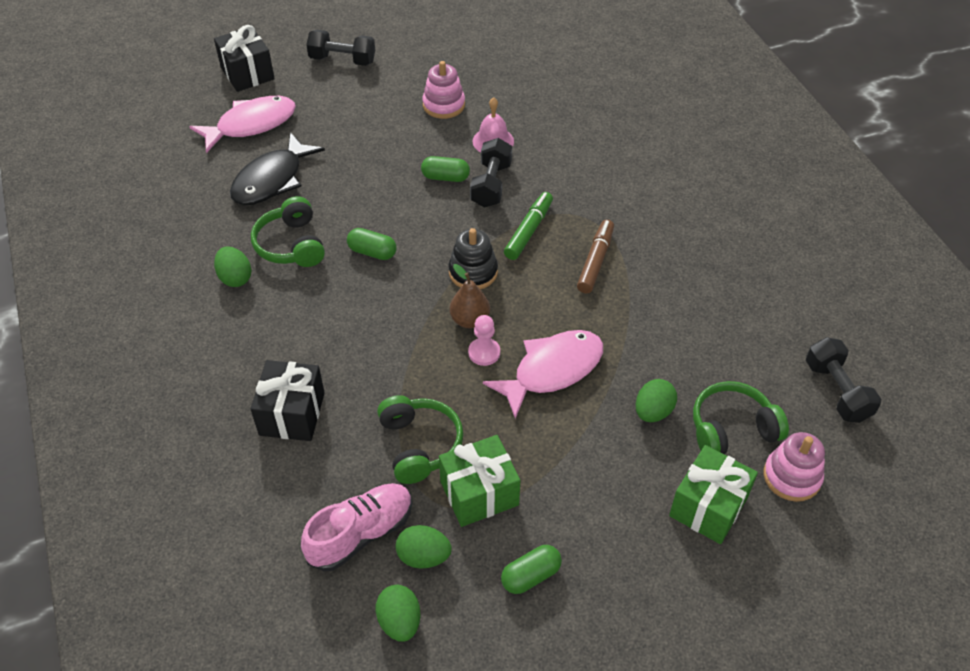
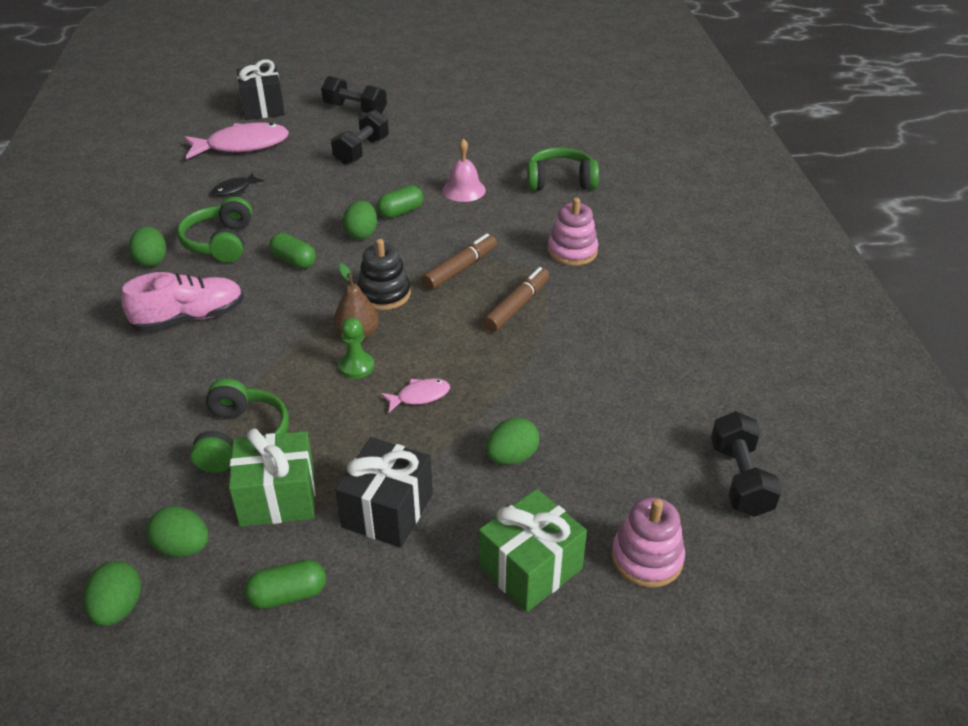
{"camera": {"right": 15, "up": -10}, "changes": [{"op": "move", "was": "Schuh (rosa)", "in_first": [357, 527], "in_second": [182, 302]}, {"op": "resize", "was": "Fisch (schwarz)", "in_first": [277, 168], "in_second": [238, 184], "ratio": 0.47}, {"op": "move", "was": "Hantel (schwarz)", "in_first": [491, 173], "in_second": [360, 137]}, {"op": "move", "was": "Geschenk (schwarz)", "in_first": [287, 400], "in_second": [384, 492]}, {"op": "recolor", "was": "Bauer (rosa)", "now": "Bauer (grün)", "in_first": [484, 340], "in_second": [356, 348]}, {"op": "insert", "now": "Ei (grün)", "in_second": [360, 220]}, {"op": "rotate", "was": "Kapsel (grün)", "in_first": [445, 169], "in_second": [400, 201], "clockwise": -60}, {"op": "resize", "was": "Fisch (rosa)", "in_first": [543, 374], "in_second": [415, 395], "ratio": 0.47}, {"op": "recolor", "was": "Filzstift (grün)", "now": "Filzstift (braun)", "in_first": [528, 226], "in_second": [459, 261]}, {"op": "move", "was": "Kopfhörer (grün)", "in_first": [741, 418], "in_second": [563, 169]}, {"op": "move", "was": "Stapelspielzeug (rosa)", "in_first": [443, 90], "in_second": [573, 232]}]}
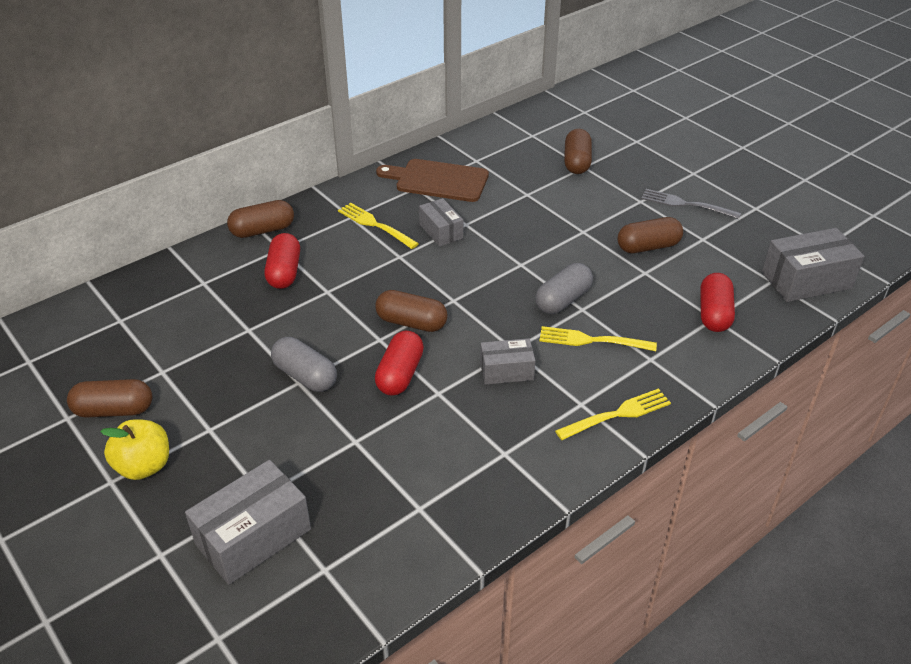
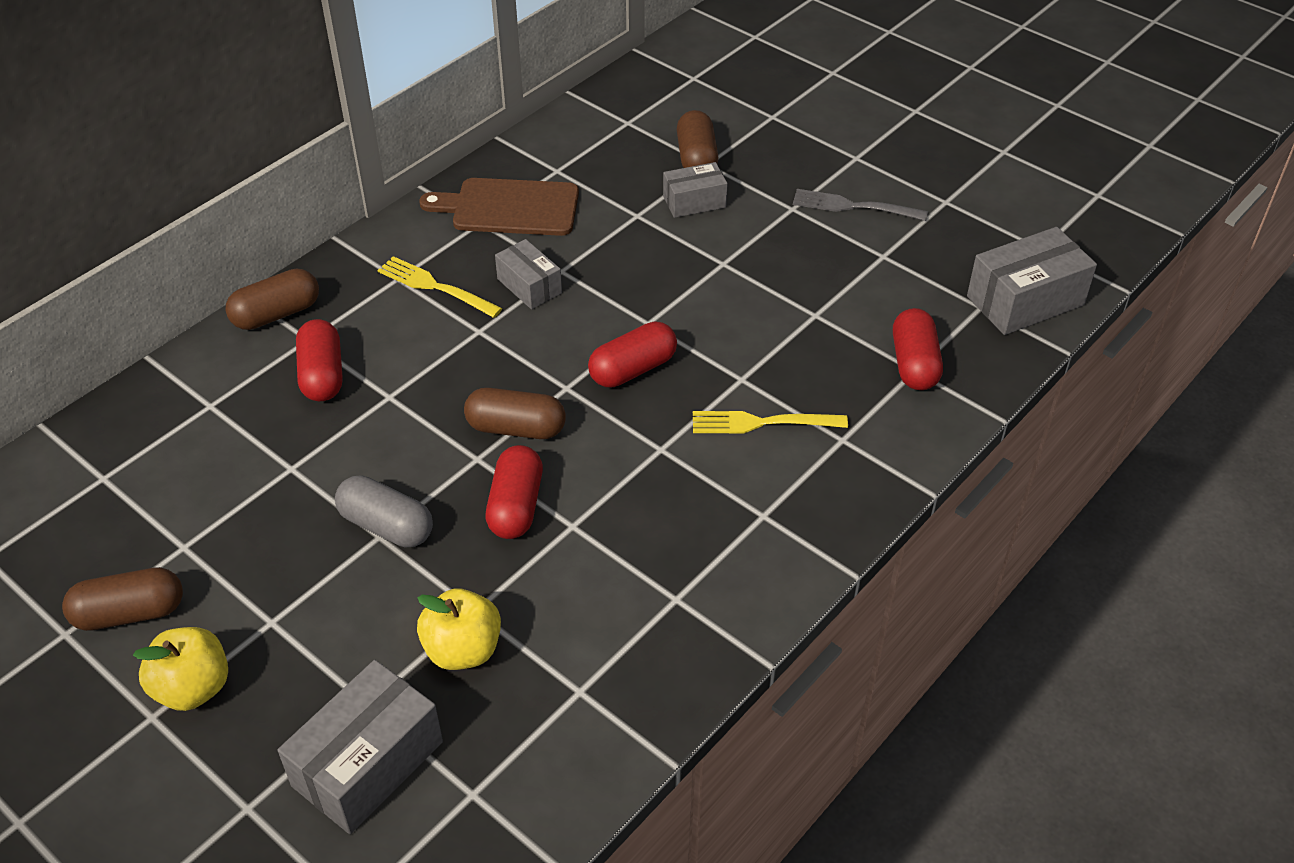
{"camera": {"right": -10, "up": 5}, "changes": [{"op": "insert", "now": "Apfel (gelb)", "in_second": [459, 629]}, {"op": "insert", "now": "Kapsel (rot)", "in_second": [632, 354]}, {"op": "move", "was": "Schachtel (grau)", "in_first": [508, 361], "in_second": [695, 190]}, {"op": "delete", "was": "Kapsel (grau)", "in_first": [564, 288]}, {"op": "delete", "was": "Gabel (gelb)", "in_first": [613, 414]}, {"op": "delete", "was": "Kapsel (braun)", "in_first": [650, 235]}]}
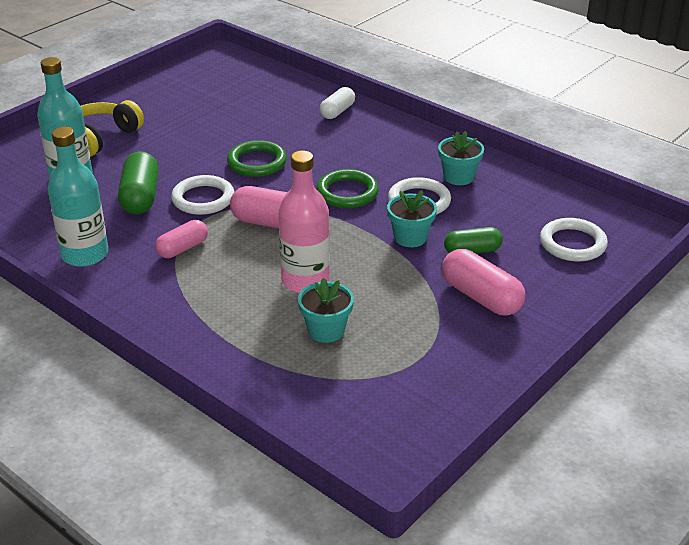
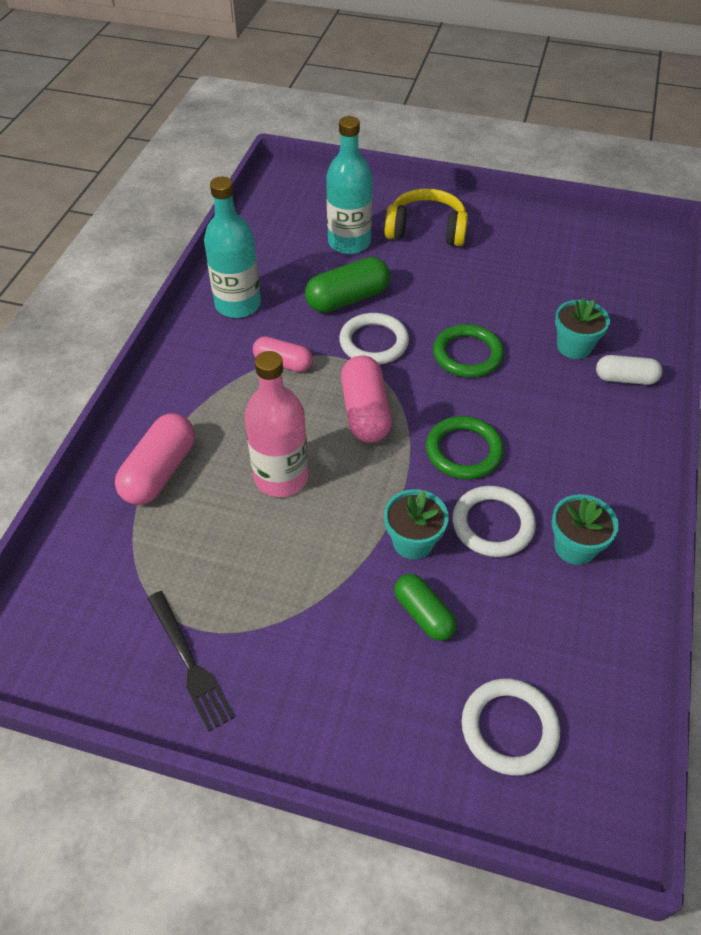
{"camera": {"right": 65, "up": 15}, "changes": [{"op": "move", "was": "Kapsel (rosa)", "in_first": [483, 282], "in_second": [155, 459]}, {"op": "insert", "now": "Gabel (schwarz)", "in_second": [190, 661]}, {"op": "move", "was": "Blumentopf (türkis)", "in_first": [326, 310], "in_second": [582, 328]}]}
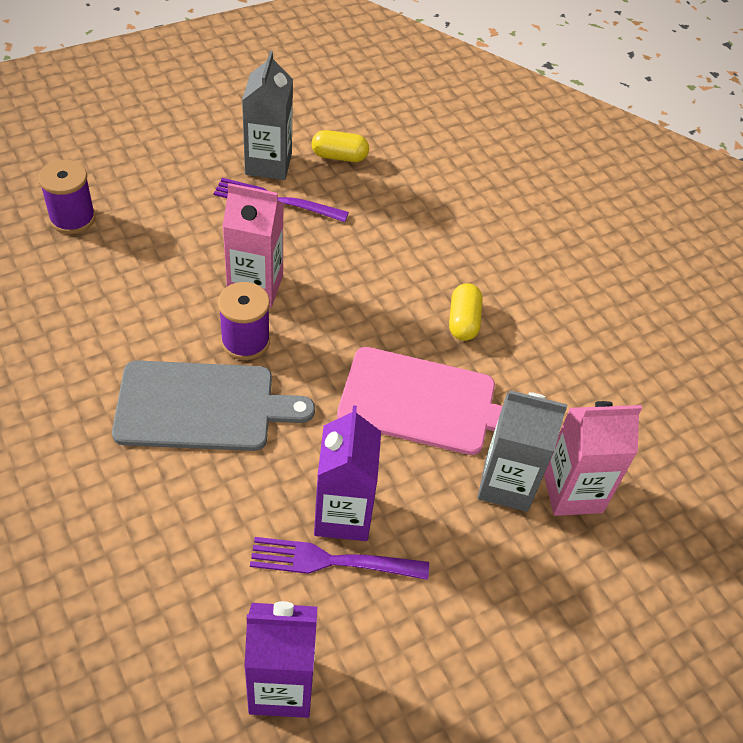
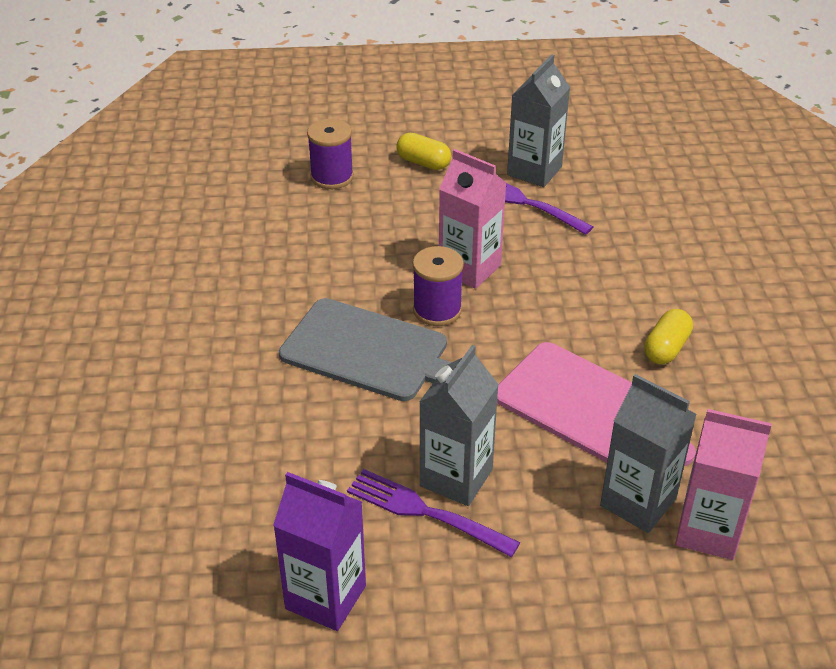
{"camera": {"right": 30, "up": -10}, "changes": [{"op": "move", "was": "Kapsel (gelb)", "in_first": [340, 146], "in_second": [423, 151]}, {"op": "recolor", "was": "Getränkekarton (lila)", "now": "Getränkekarton (grau)", "in_first": [347, 473], "in_second": [459, 425]}]}
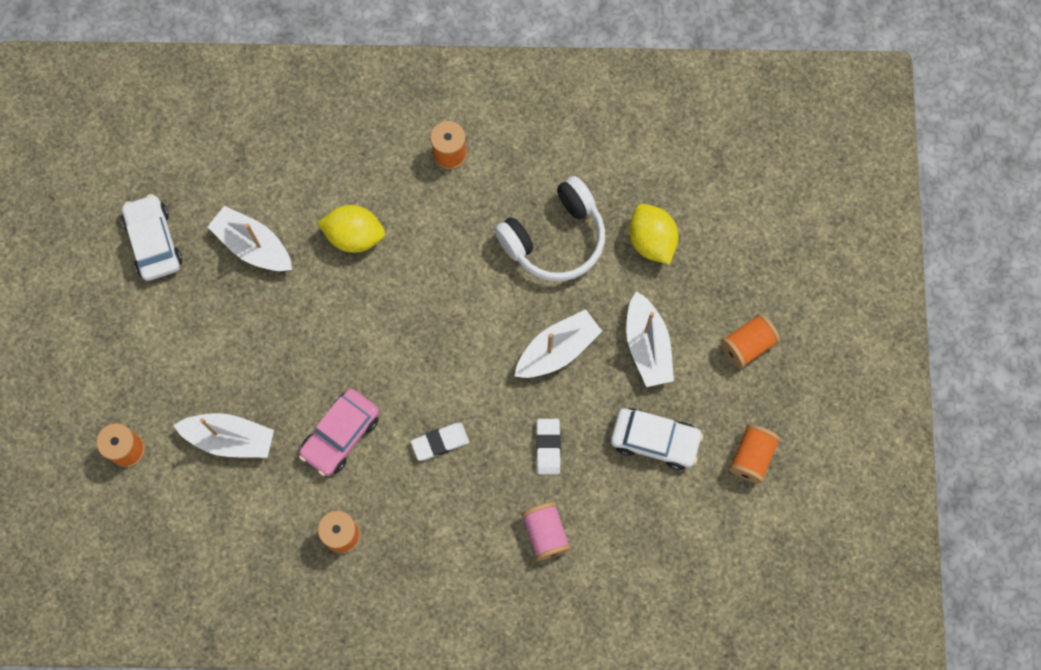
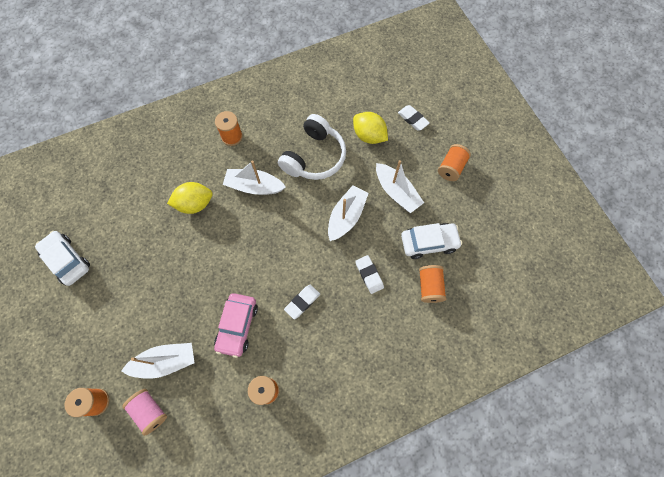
{"camera": {"right": -25, "up": -5}, "changes": [{"op": "move", "was": "Garnrolle (rosa)", "in_first": [546, 531], "in_second": [144, 412]}, {"op": "move", "was": "Boot (weiß)", "in_first": [250, 238], "in_second": [254, 178]}, {"op": "insert", "now": "Radiergummi (weiß)", "in_second": [414, 118]}, {"op": "move", "was": "Garnrolle (orange)", "in_first": [755, 454], "in_second": [432, 284]}]}
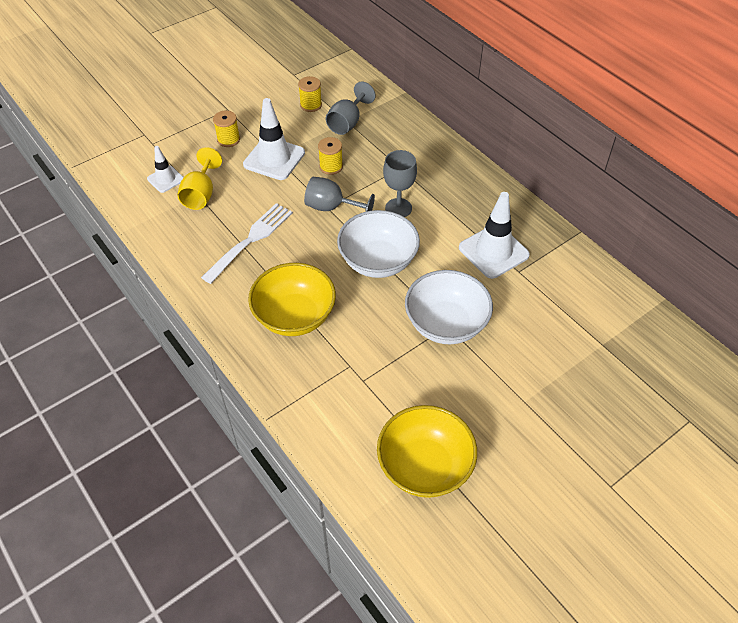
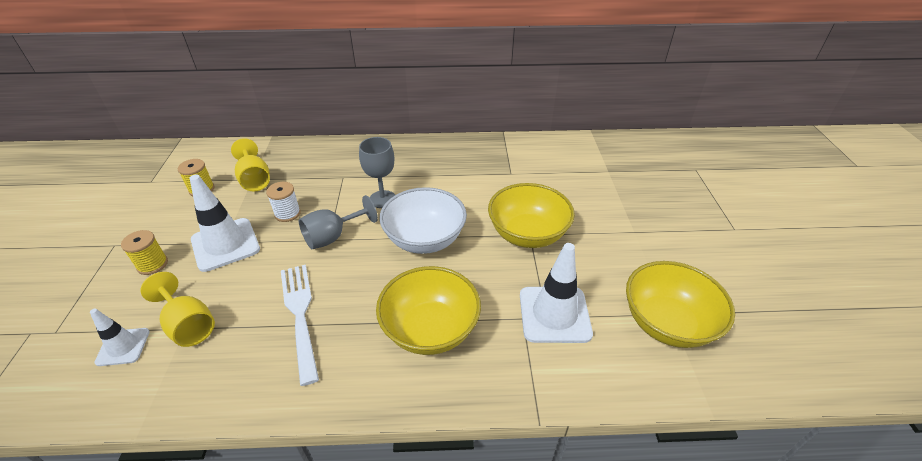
{"camera": {"right": -55, "up": -10}, "changes": [{"op": "recolor", "was": "Kelch (grau)", "now": "Kelch (gelb)", "in_first": [351, 108], "in_second": [250, 165]}, {"op": "recolor", "was": "Garnrolle (gelb)", "now": "Garnrolle (weiß)", "in_first": [330, 156], "in_second": [283, 202]}, {"op": "recolor", "was": "Schüssel (weiß)", "now": "Schüssel (gelb)", "in_first": [449, 307], "in_second": [531, 215]}, {"op": "move", "was": "Leitkegel (weiß)", "in_first": [494, 235], "in_second": [556, 293]}]}
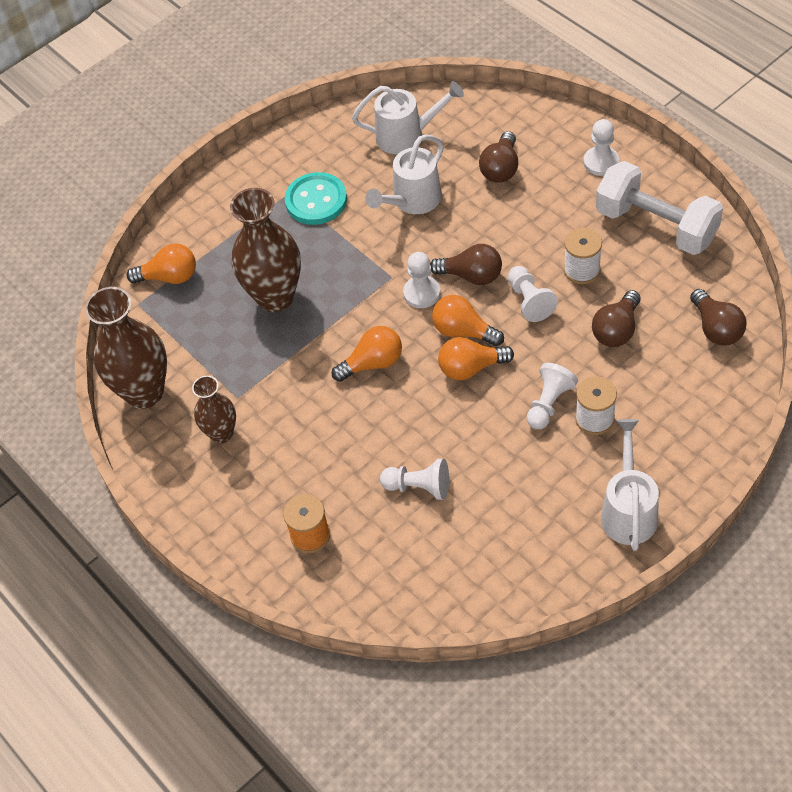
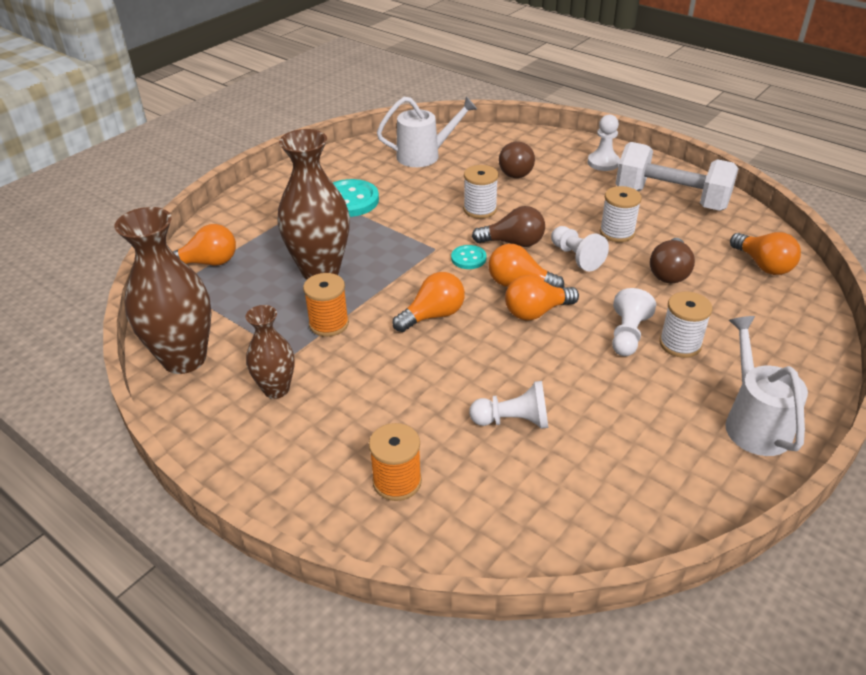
{"camera": {"right": -15, "up": -15}, "changes": [{"op": "insert", "now": "Garnrolle (orange)", "in_second": [326, 305]}, {"op": "replace", "was": "Bauer (weiß)", "now": "Knopf (türkis)", "in_first": [421, 280], "in_second": [468, 257]}, {"op": "insert", "now": "Garnrolle (weiß)", "in_second": [481, 192]}, {"op": "recolor", "was": "Glühbirne (braun)", "now": "Glühbirne (orange)", "in_first": [718, 317], "in_second": [765, 253]}, {"op": "delete", "was": "Gießkanne (weiß)", "in_first": [404, 174]}]}
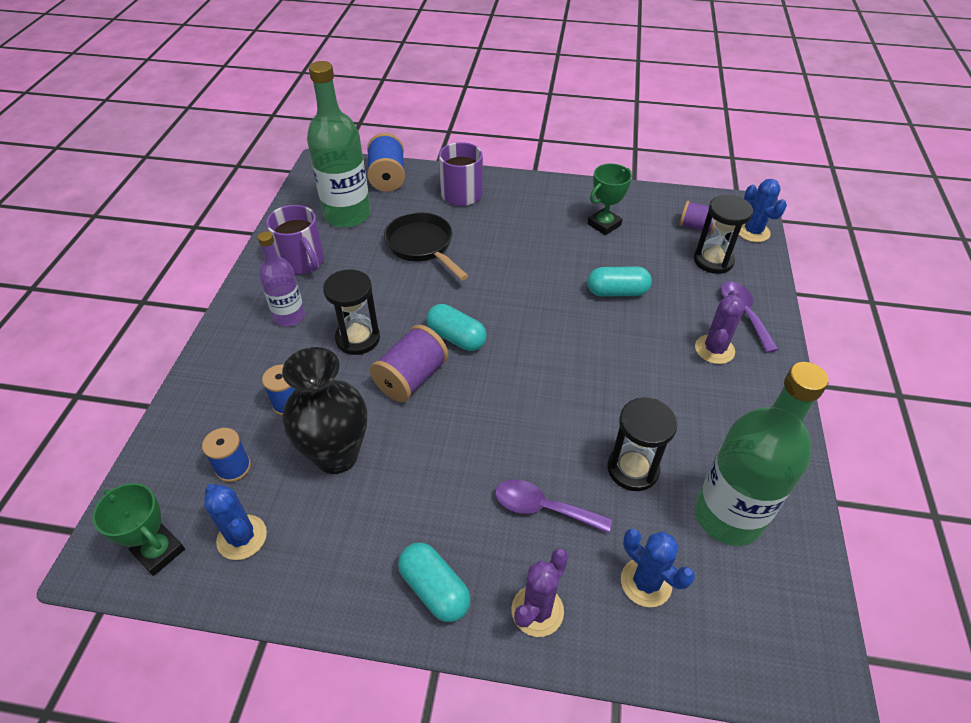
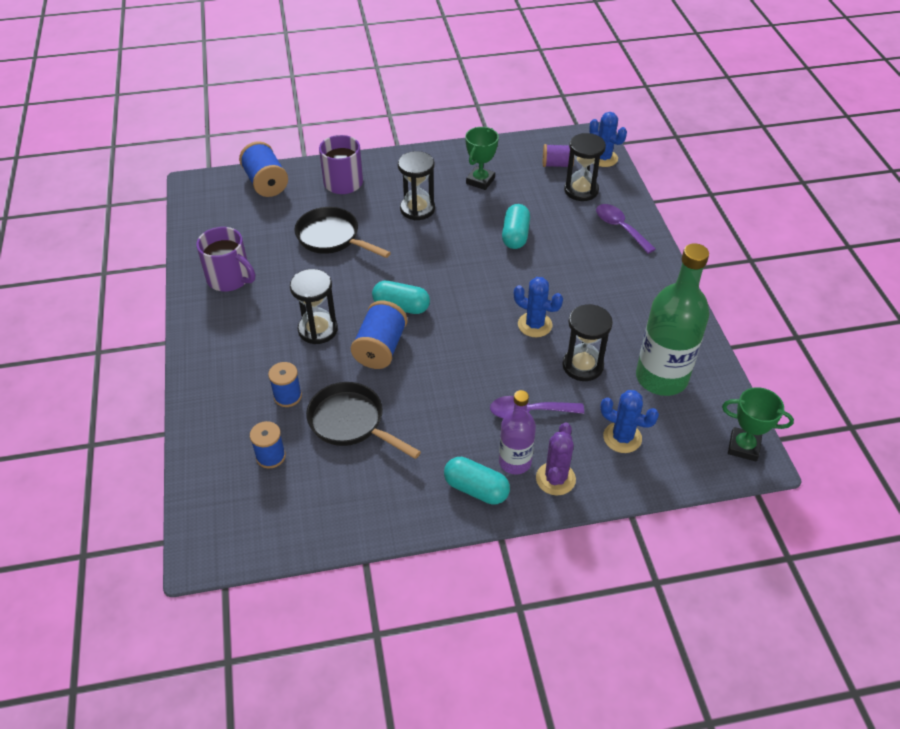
{"camera": {"right": -20, "up": 0}, "changes": [{"op": "replace", "was": "Vase (schwarz)", "now": "Pfanne (schwarz)", "in_first": [324, 410], "in_second": [363, 420]}, {"op": "recolor", "was": "Garnrolle (lila)", "now": "Garnrolle (blau)", "in_first": [409, 363], "in_second": [379, 335]}, {"op": "insert", "now": "Sanduhr (schwarz)", "in_second": [416, 185]}, {"op": "move", "was": "Flasche (lila)", "in_first": [281, 278], "in_second": [517, 432]}, {"op": "rotate", "was": "Kapsel (türkis)", "in_first": [620, 281], "in_second": [516, 226], "clockwise": -60}, {"op": "move", "was": "Kaktus (blau)", "in_first": [235, 522], "in_second": [538, 307]}, {"op": "move", "was": "Pokal (grün)", "in_first": [139, 529], "in_second": [758, 424]}, {"op": "delete", "was": "Flasche (grün)", "in_first": [339, 144]}, {"op": "delete", "was": "Kaktus (lila)", "in_first": [720, 327]}]}
